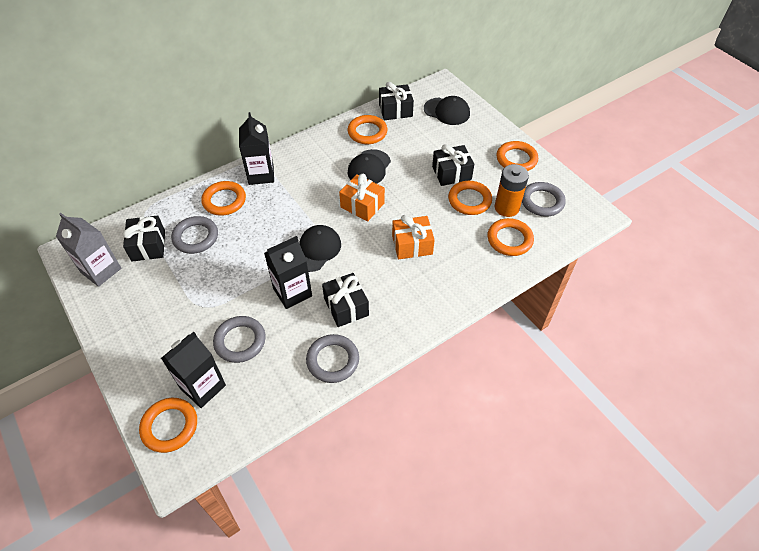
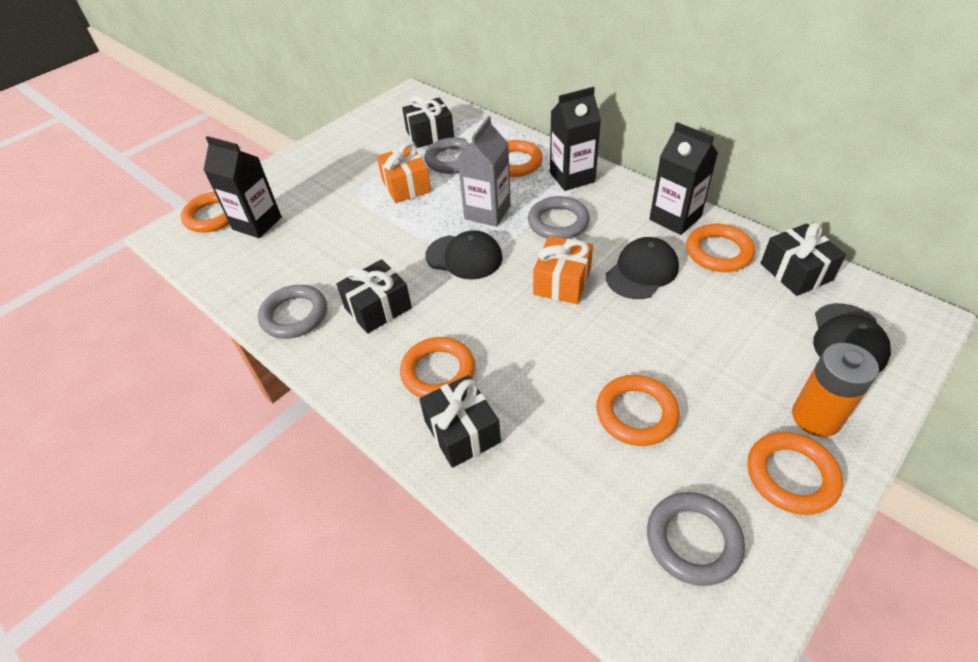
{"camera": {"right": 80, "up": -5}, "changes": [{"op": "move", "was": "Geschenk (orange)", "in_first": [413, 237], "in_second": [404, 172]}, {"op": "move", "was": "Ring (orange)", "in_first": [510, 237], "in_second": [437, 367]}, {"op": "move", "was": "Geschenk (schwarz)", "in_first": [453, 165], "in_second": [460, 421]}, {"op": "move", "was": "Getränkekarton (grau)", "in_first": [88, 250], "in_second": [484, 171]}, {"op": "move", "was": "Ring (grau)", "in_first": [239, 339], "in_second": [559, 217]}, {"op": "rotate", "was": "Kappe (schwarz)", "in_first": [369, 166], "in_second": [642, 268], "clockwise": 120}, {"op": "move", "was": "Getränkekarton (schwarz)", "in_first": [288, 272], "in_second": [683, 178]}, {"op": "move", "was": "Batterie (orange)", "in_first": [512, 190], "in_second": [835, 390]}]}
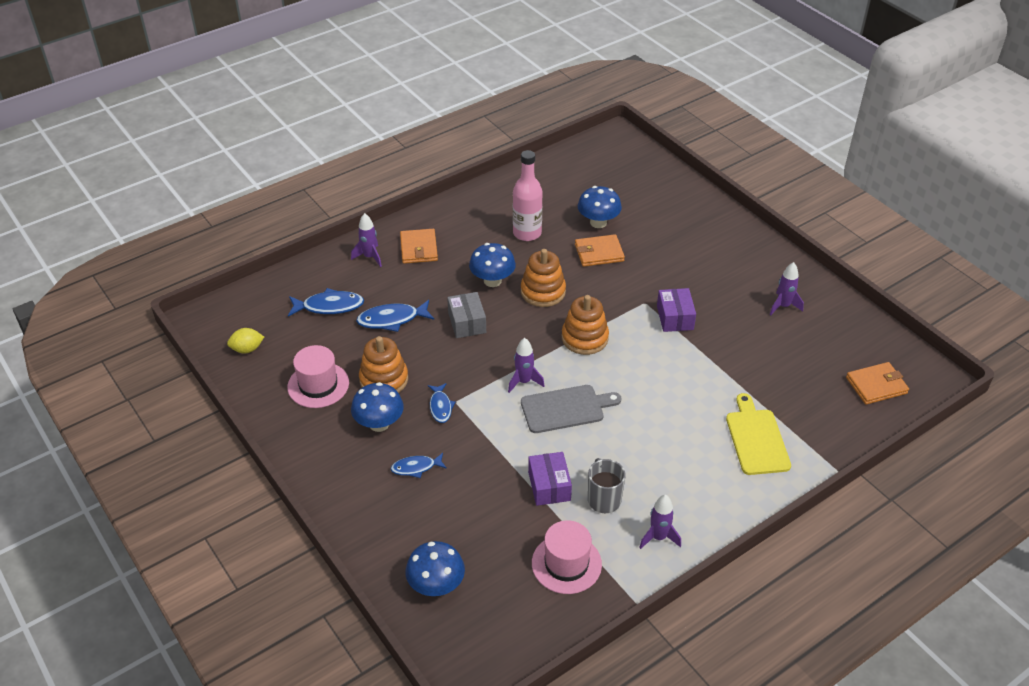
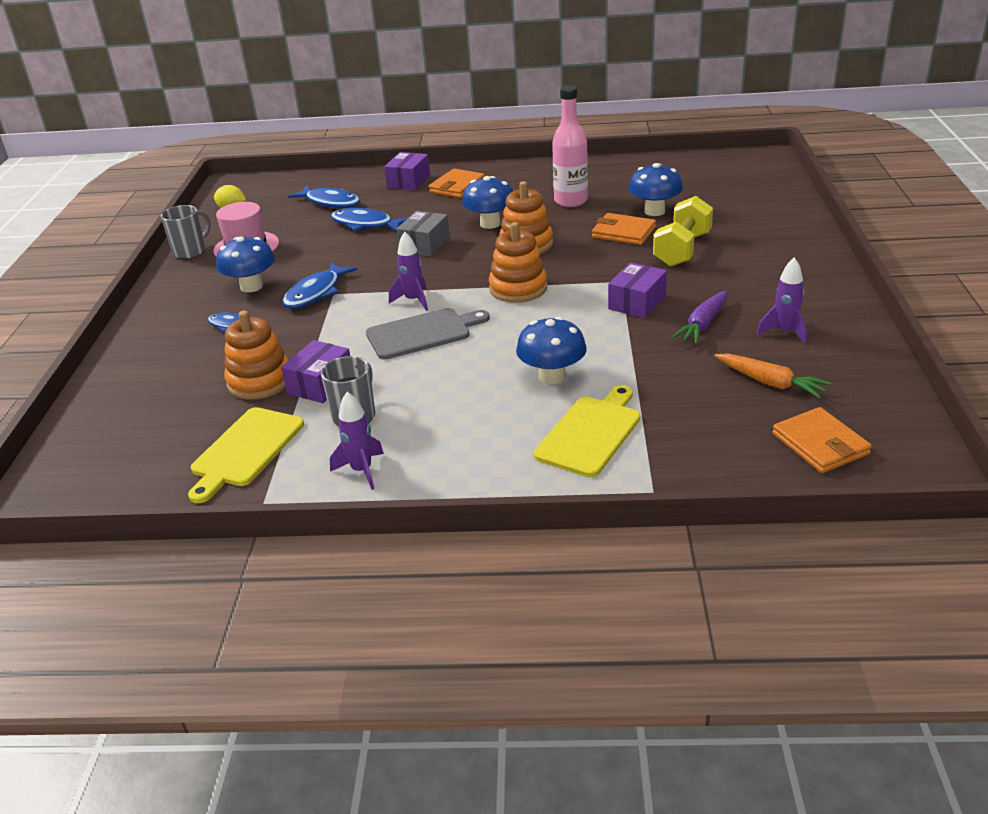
{"camera": {"right": 40, "up": -10}, "changes": [{"op": "insert", "now": "Tasse (grau)", "in_second": [185, 232]}, {"op": "replace", "was": "Hut (rosa)", "now": "Schneidebrett (gelb)", "in_first": [567, 557], "in_second": [246, 455]}, {"op": "move", "was": "Stapelspielzeug (orange)", "in_first": [383, 364], "in_second": [256, 355]}, {"op": "resize", "was": "Fisch (blau)", "in_first": [442, 403], "in_second": [319, 285], "ratio": 1.56}, {"op": "rotate", "was": "Schneidebrett (grau)", "in_first": [571, 409], "in_second": [428, 334], "clockwise": -45}, {"op": "replace", "was": "Rakete (lila)", "now": "Schachtel (lila)", "in_first": [366, 240], "in_second": [407, 171]}, {"op": "move", "was": "Pilz (blau)", "in_first": [435, 568], "in_second": [551, 351]}, {"op": "insert", "now": "Hantel (gelb)", "in_second": [683, 231]}, {"op": "insert", "now": "Karotte (lila)", "in_second": [699, 317]}, {"op": "insert", "now": "Karotte (orange)", "in_second": [772, 375]}, {"op": "rotate", "was": "Geldbörse (orange)", "in_first": [877, 383], "in_second": [822, 440], "clockwise": 45}]}
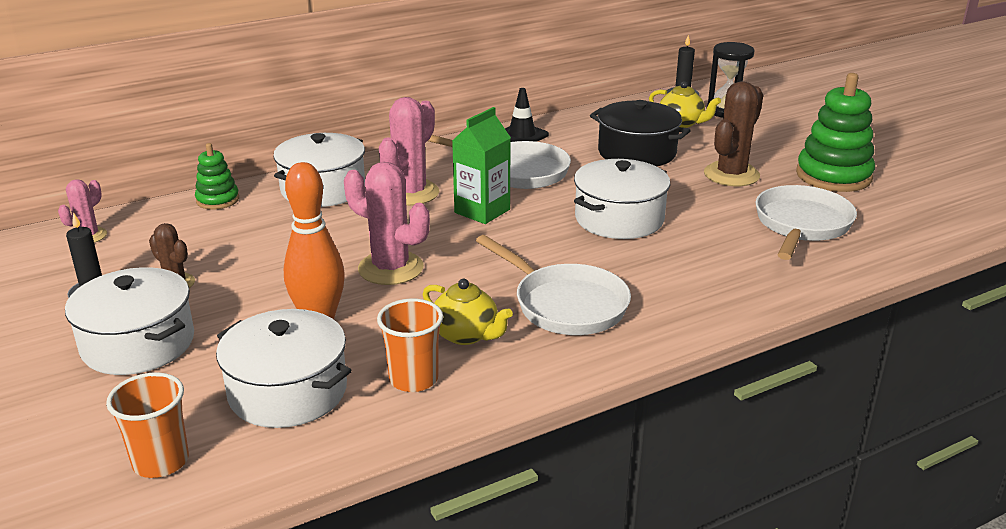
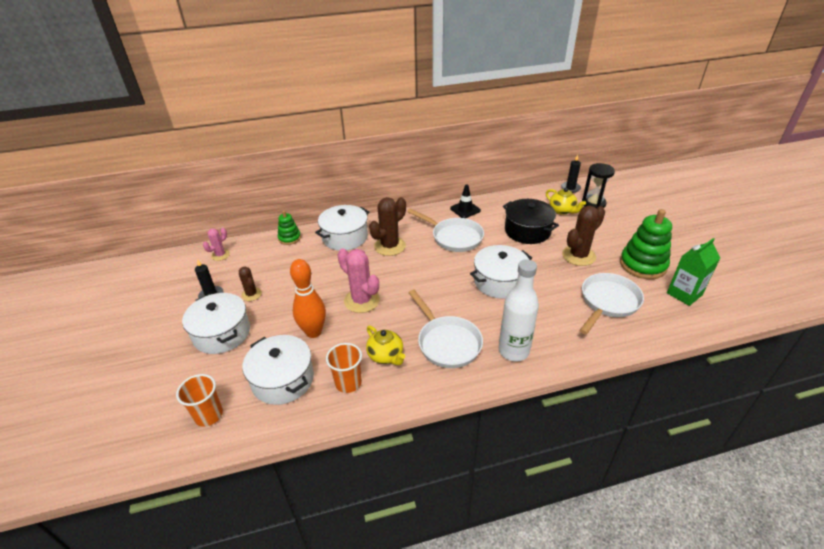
{"camera": {"right": 15, "up": 10}, "changes": [{"op": "recolor", "was": "Kaktus (rosa)", "now": "Kaktus (braun)", "in_first": [409, 151], "in_second": [387, 226]}, {"op": "insert", "now": "Flasche (weiß)", "in_second": [519, 310]}, {"op": "move", "was": "Getränkekarton (grün)", "in_first": [481, 165], "in_second": [693, 272]}]}
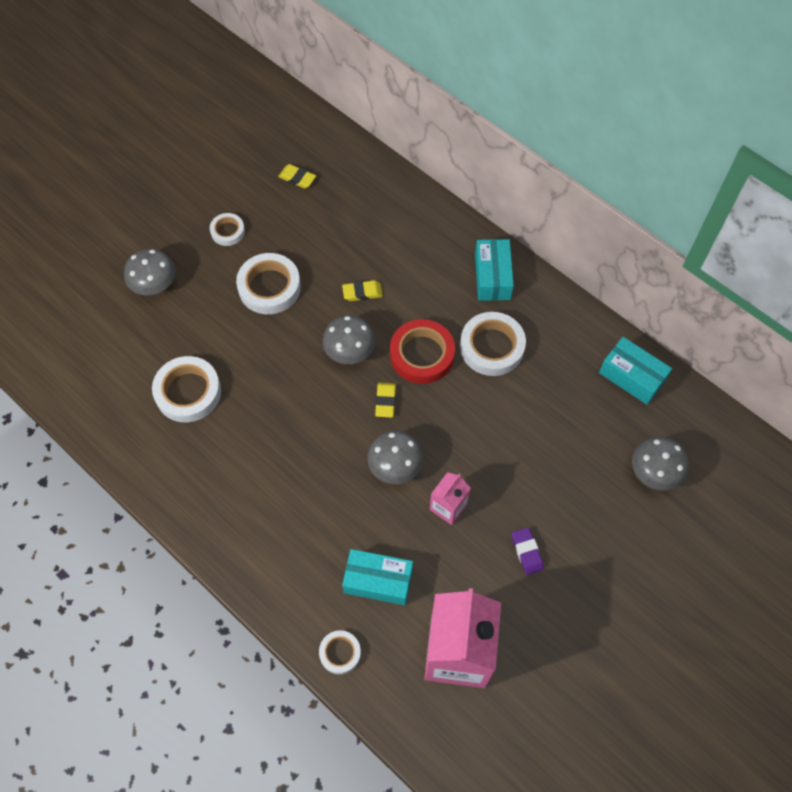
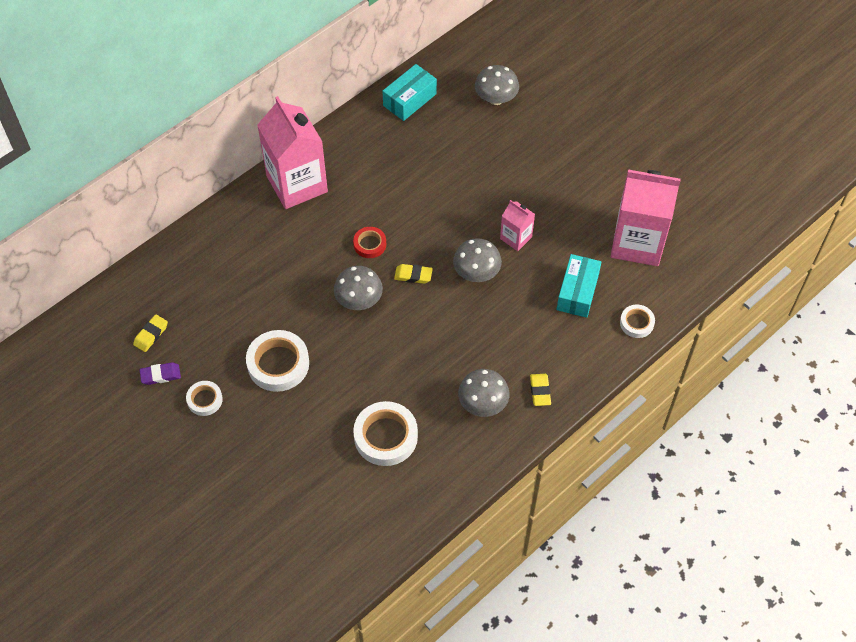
{"camera": {"right": -85, "up": -5}, "changes": [{"op": "move", "was": "Radiergummi (lila)", "in_first": [528, 551], "in_second": [160, 373]}, {"op": "replace", "was": "Schachtel (türkis)", "now": "Getränkekarton (rosa)", "in_first": [494, 270], "in_second": [292, 152]}, {"op": "resize", "was": "Klebeband (rot)", "in_first": [422, 351], "in_second": [369, 242], "ratio": 0.56}, {"op": "move", "was": "Pilz (grau)", "in_first": [150, 272], "in_second": [483, 393]}, {"op": "move", "was": "Radiergummi (gelb)", "in_first": [362, 290], "in_second": [540, 390]}, {"op": "delete", "was": "Klebeband (weiß)", "in_first": [493, 344]}]}
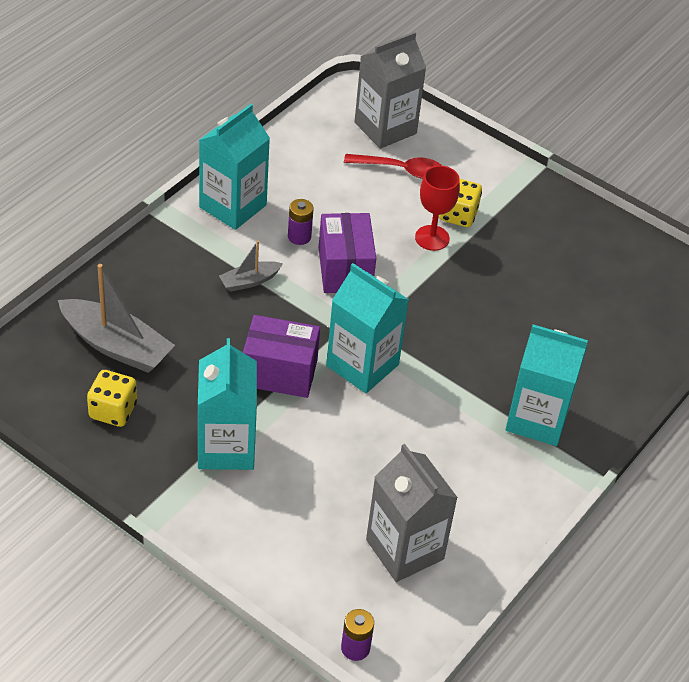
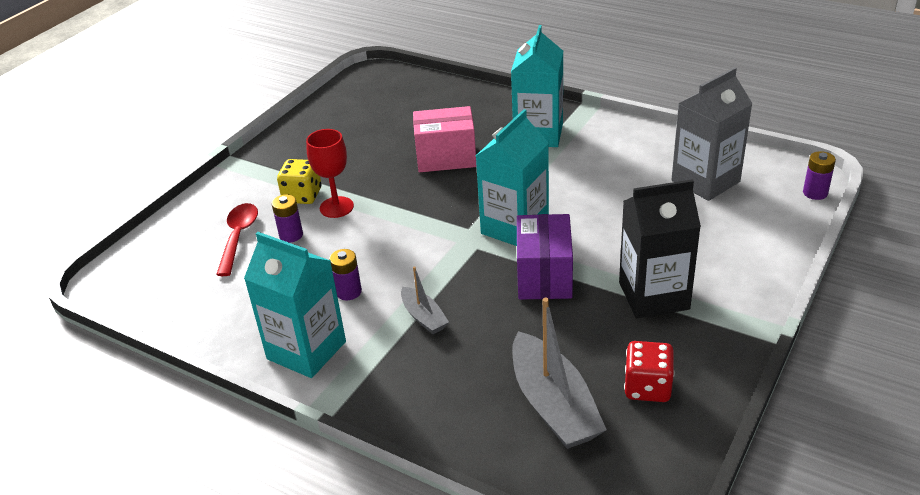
{"camera": {"right": -90, "up": -10}, "changes": [{"op": "insert", "now": "Batterie (lila)", "in_second": [287, 218]}, {"op": "insert", "now": "Schachtel (rosa)", "in_second": [444, 139]}, {"op": "rotate", "was": "Boot (grau)", "in_first": [116, 318], "in_second": [559, 373], "clockwise": 135}, {"op": "recolor", "was": "Getränkekarton (türkis)", "now": "Getränkekarton (schwarz)", "in_first": [227, 404], "in_second": [660, 248]}, {"op": "recolor", "was": "Spielwürfel (gelb)", "now": "Spielwürfel (rot)", "in_first": [112, 398], "in_second": [649, 371]}, {"op": "delete", "was": "Schachtel (lila)", "in_first": [347, 253]}, {"op": "delete", "was": "Getränkekarton (grau)", "in_first": [390, 90]}]}
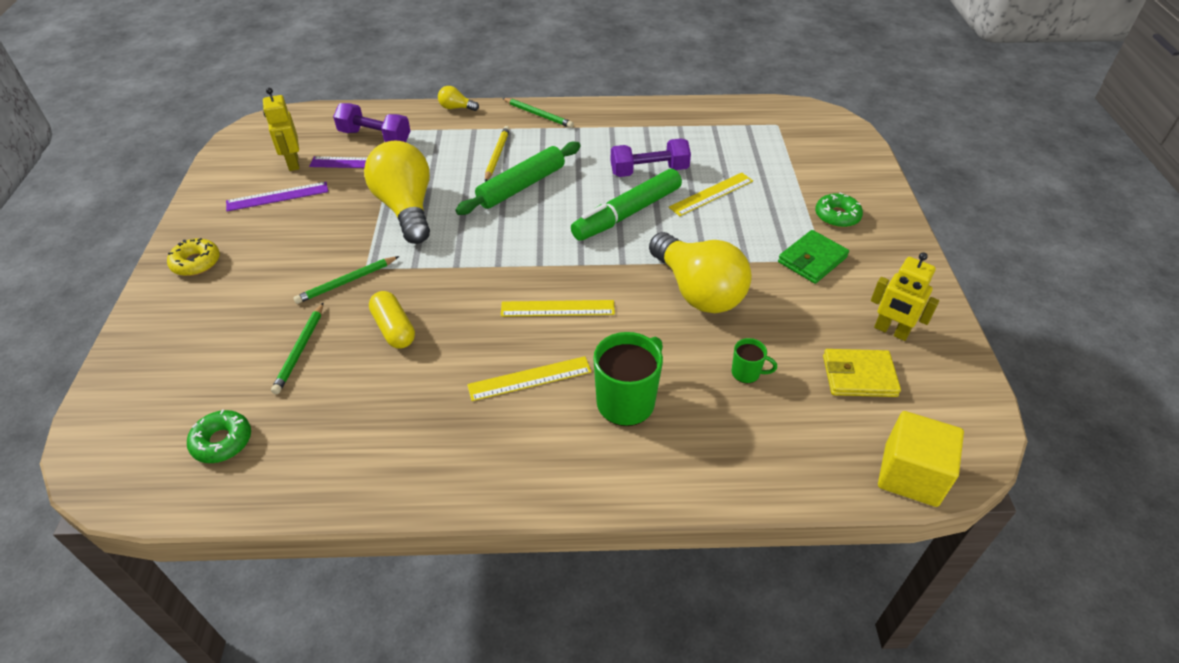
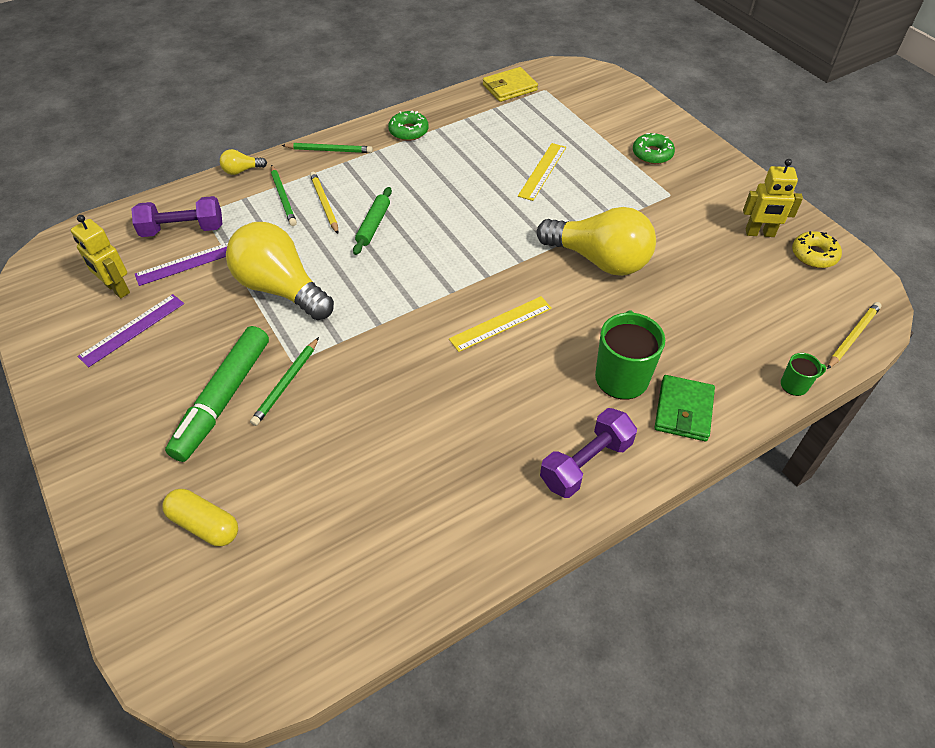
{"camera": {"right": -30, "up": 5}, "changes": [{"op": "move", "was": "Kapsel (gelb)", "in_first": [392, 320], "in_second": [200, 517]}, {"op": "move", "was": "Filzstift (grün)", "in_first": [626, 205], "in_second": [217, 394]}, {"op": "move", "was": "Bleistift (grün)", "in_first": [297, 348], "in_second": [284, 195]}, {"op": "resize", "was": "Nudelholz (grün)", "in_first": [518, 178], "in_second": [372, 221], "ratio": 0.62}, {"op": "move", "was": "Donut (grün)", "in_first": [219, 436], "in_second": [408, 126]}, {"op": "move", "was": "Geldbörse (gelb)", "in_first": [862, 373], "in_second": [510, 84]}, {"op": "move", "was": "Hantel (lila)", "in_first": [651, 157], "in_second": [588, 453]}, {"op": "move", "was": "Geldbörse (grün)", "in_first": [813, 257], "in_second": [684, 408]}, {"op": "move", "was": "Tasse (grün)", "in_first": [754, 360], "in_second": [803, 374]}, {"op": "move", "was": "Donut (gelb)", "in_first": [193, 257], "in_second": [817, 249]}, {"op": "replace", "was": "Kubus (gelb)", "now": "Bleistift (gelb)", "in_first": [921, 459], "in_second": [854, 335]}, {"op": "delete", "was": "Lineal (gelb)", "in_first": [529, 378]}]}
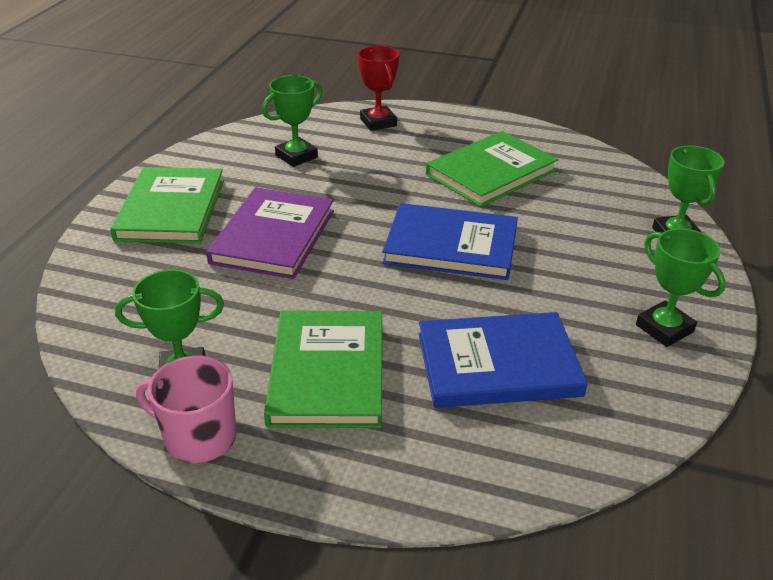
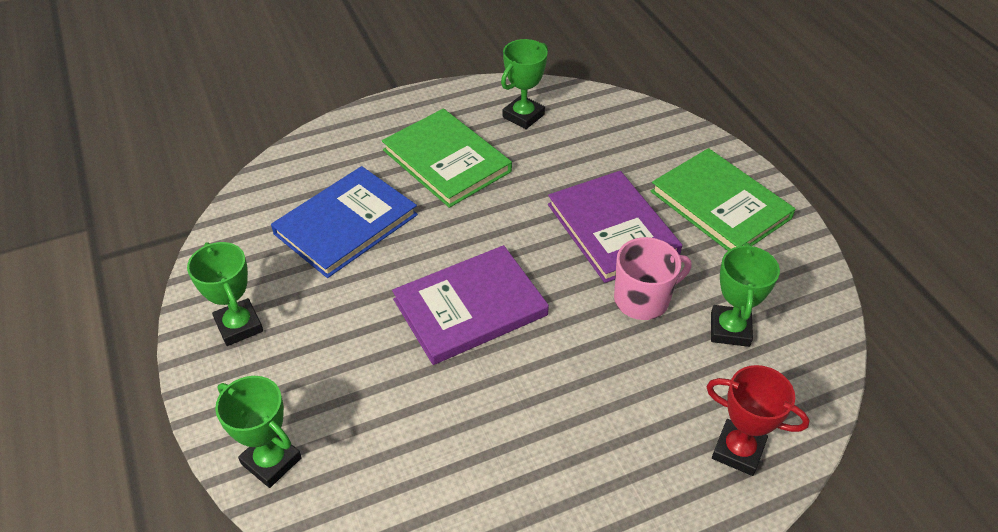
{"camera": {"right": 140, "up": 10}, "changes": [{"op": "rotate", "was": "Pokal (grün)", "in_first": [681, 287], "in_second": [225, 294], "clockwise": 45}, {"op": "recolor", "was": "Buch (blau)", "now": "Buch (lila)", "in_first": [450, 241], "in_second": [470, 305]}, {"op": "move", "was": "Tasse (rosa)", "in_first": [186, 409], "in_second": [652, 278]}, {"op": "delete", "was": "Buch (grün)", "in_first": [492, 169]}]}
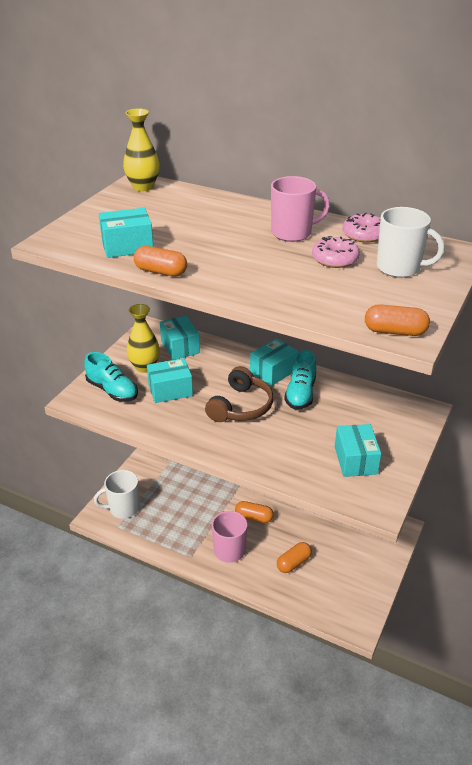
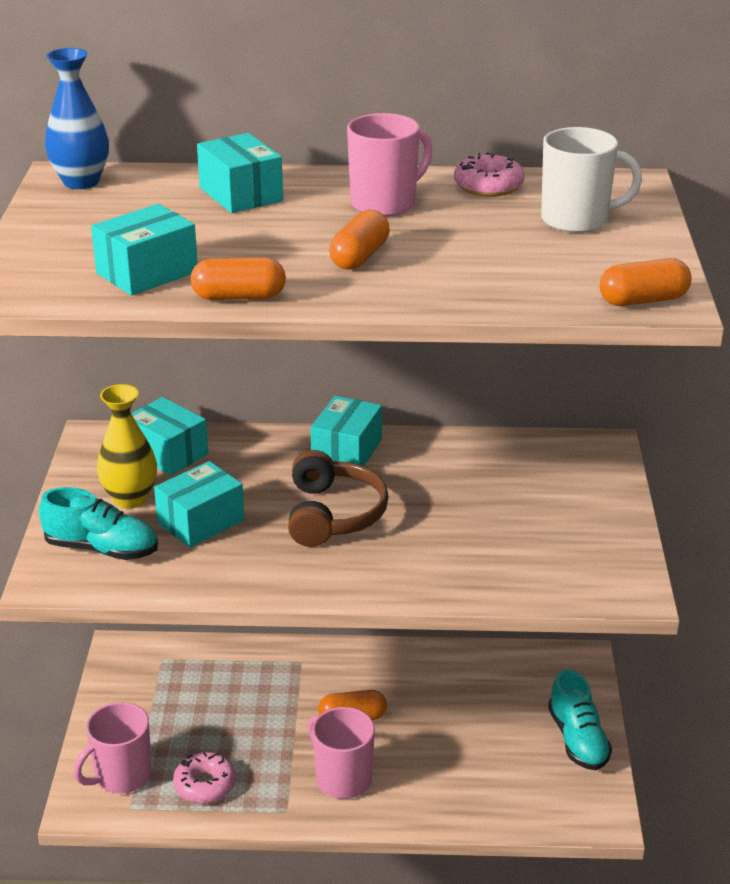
{"camera": {"right": -25, "up": -5}, "changes": [{"op": "recolor", "was": "Vase (gelb)", "now": "Vase (blau)", "in_first": [141, 149], "in_second": [77, 118]}, {"op": "recolor", "was": "Tasse (weiß)", "now": "Tasse (rosa)", "in_first": [117, 494], "in_second": [113, 748]}, {"op": "move", "was": "Donut (rosa)", "in_first": [336, 252], "in_second": [204, 778]}, {"op": "move", "was": "Schachtel (türkis)", "in_first": [358, 450], "in_second": [240, 173]}, {"op": "move", "was": "Kapsel (orange)", "in_first": [294, 557], "in_second": [359, 240]}, {"op": "move", "was": "Schuh (türkis)", "in_first": [300, 380], "in_second": [580, 719]}]}
